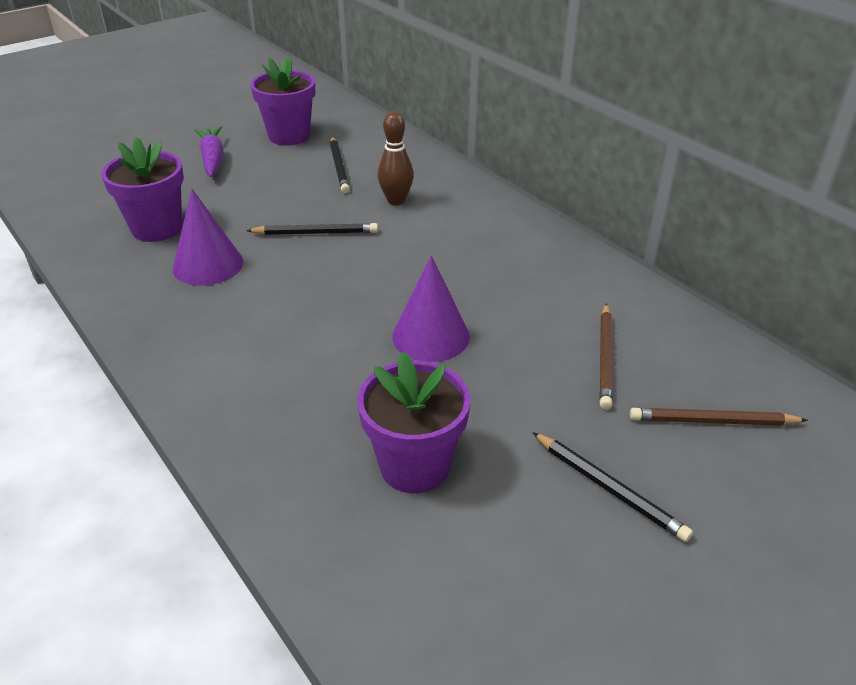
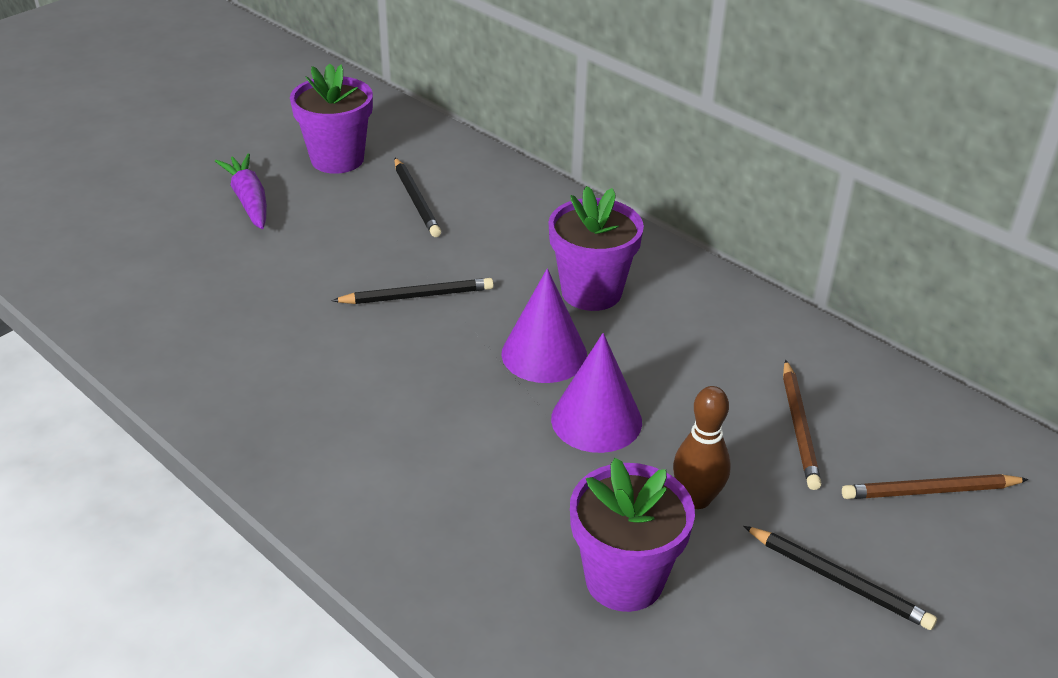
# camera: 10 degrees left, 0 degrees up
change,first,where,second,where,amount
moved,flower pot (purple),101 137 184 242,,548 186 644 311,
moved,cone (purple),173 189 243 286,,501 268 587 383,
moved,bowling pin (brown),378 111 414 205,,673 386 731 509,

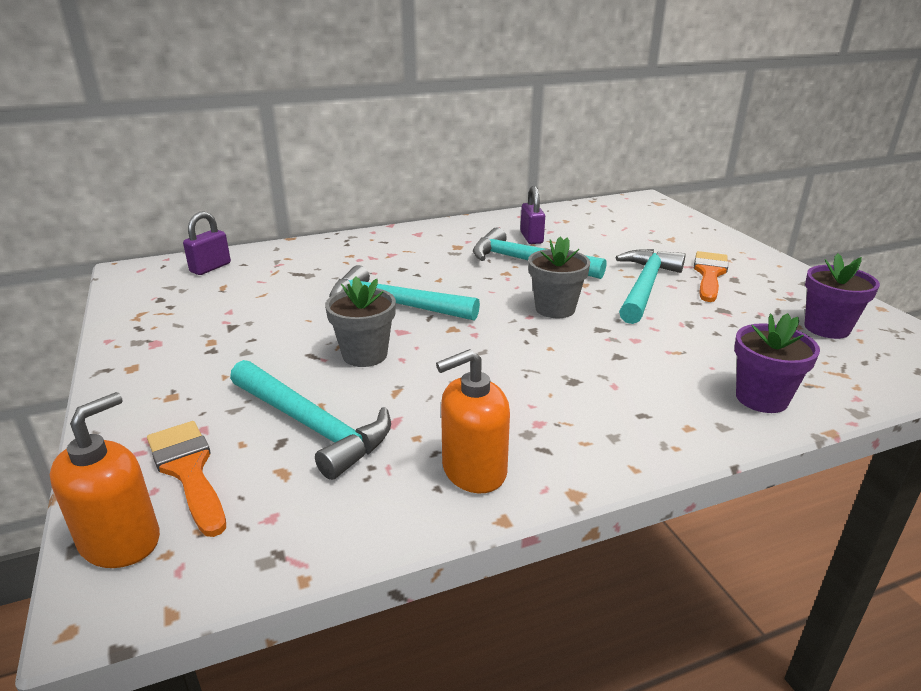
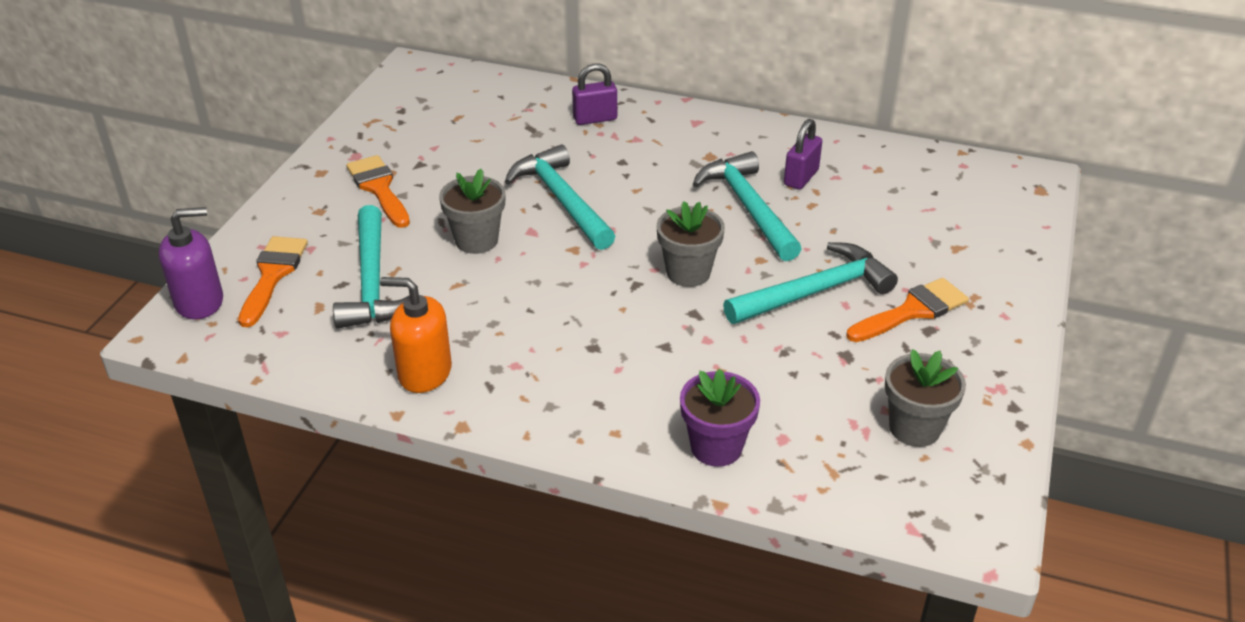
# camera: 40 degrees right, 10 degrees up
change,first,where,second,where,amount
added,,,brush (orange),346 155 410 228,
moved,padlock (purple),183 211 231 275,,572 63 617 125,
recoloured,soap dispenser (orange),50 392 160 568,soap dispenser (purple),159 207 223 320,
recoloured,flower pot (purple),804 253 880 339,flower pot (grey),885 349 966 447,

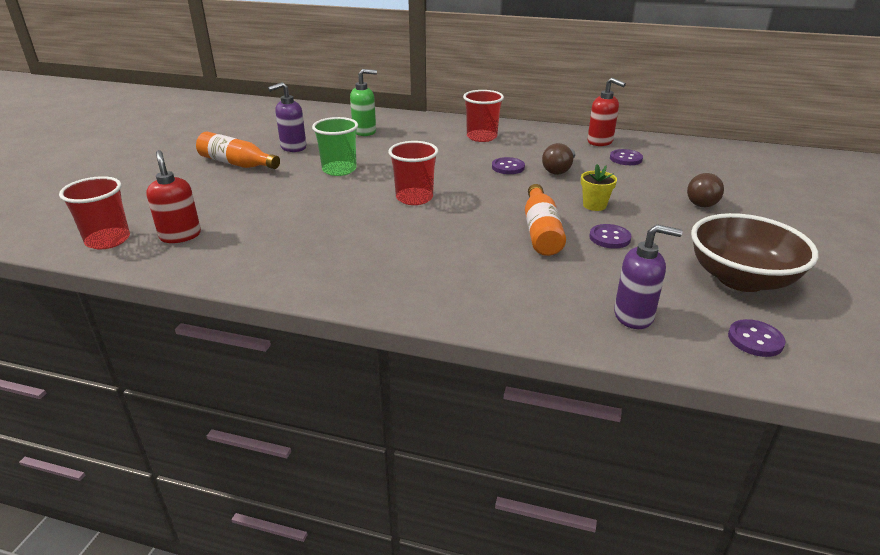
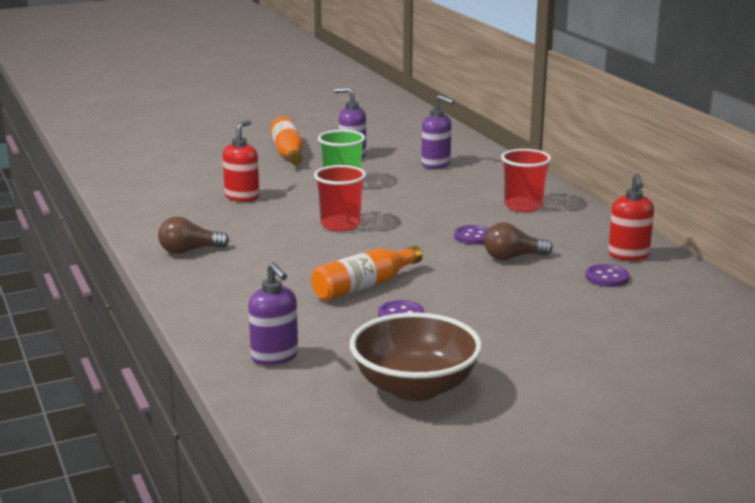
# camera: 50 degrees right, 10 degrees down
change,first,where,second,where,amount
removed,cup (red),59 176 130 249,,,
removed,flower pot (yellow),581 164 617 211,,,
removed,button (purple),728 319 786 357,,,
moved,soap dispenser (red),146 150 201 243,,222 120 259 202,
moved,light bulb (brown),687 173 724 207,,158 216 230 254,
recoloured,soap dispenser (green),350 69 377 136,soap dispenser (purple),421 95 454 169,

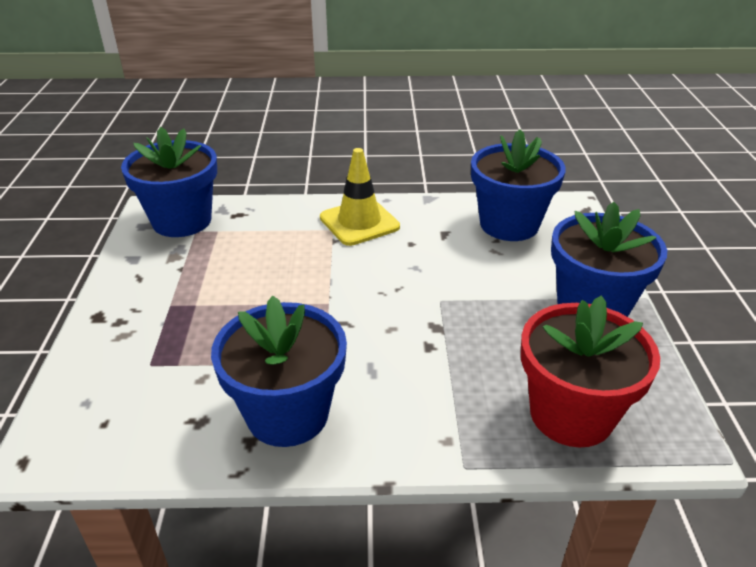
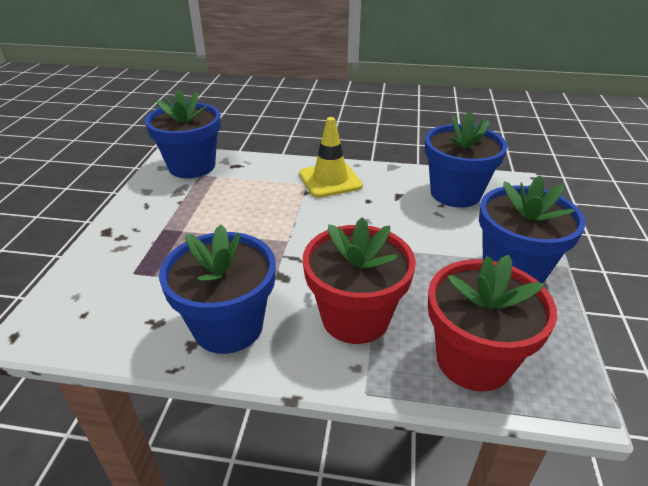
# camera: 10 degrees right, 0 degrees up
change,first,where,second,where,amount
added,,,flower pot (red),303 217 416 344,

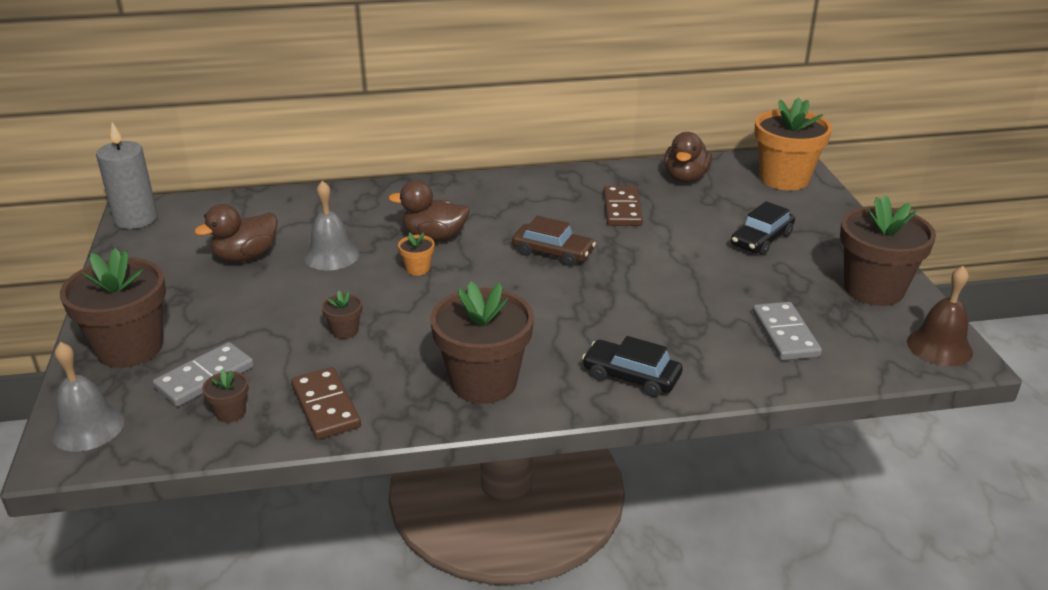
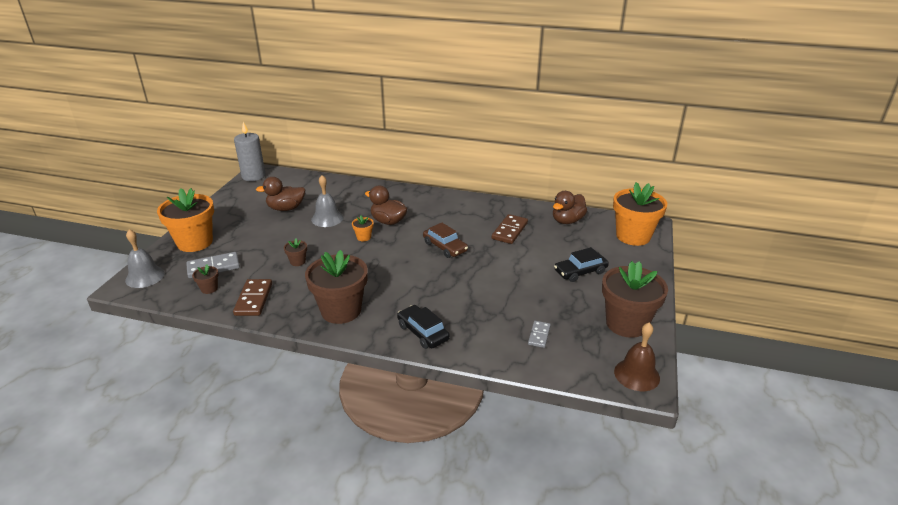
# camera: 25 degrees right, 0 degrees up
change,first,where,second,where,amount
recoloured,flower pot (brown),60 248 166 368,flower pot (orange),157 188 214 252,
resized,domino (grey),752 302 822 360,,528 321 551 348,x0.61

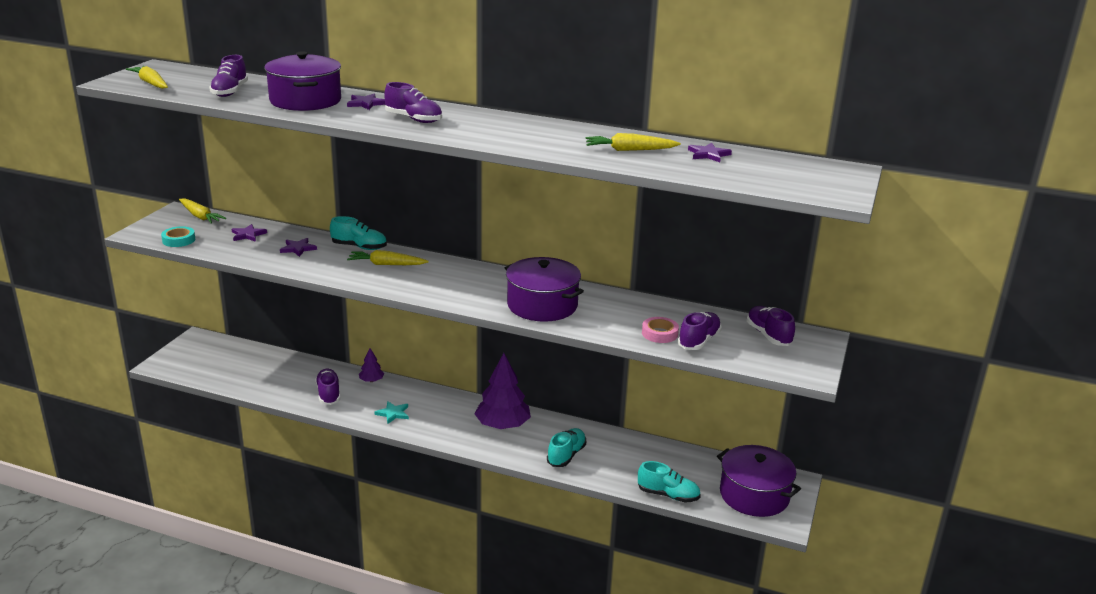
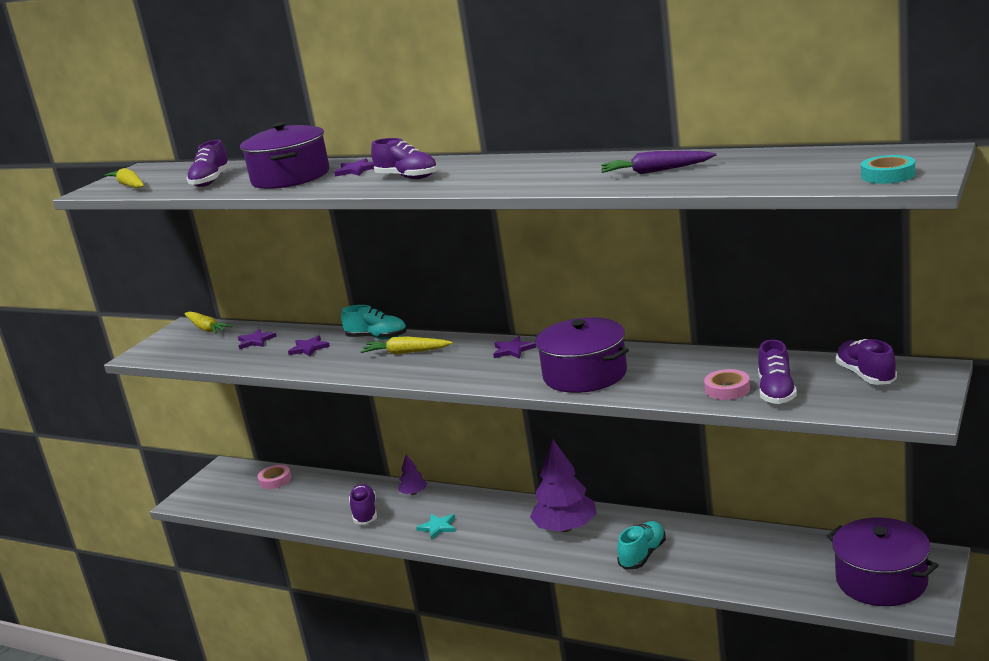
# camera: 10 degrees right, 5 degrees down
change,first,where,second,where,amount
removed,shoe (turquoise),638 461 701 502,,,
added,,,tape (pink),258 465 292 489,
moved,tape (turquoise),161 226 195 247,,861 155 915 184,
moved,star (purple),688 143 732 162,,493 336 536 359,
recoloured,carrot (yellow),586 133 681 151,carrot (purple),601 151 716 174,
turned,shoe (purple),678 312 722 350,,758 340 797 404,150 degrees clockwise

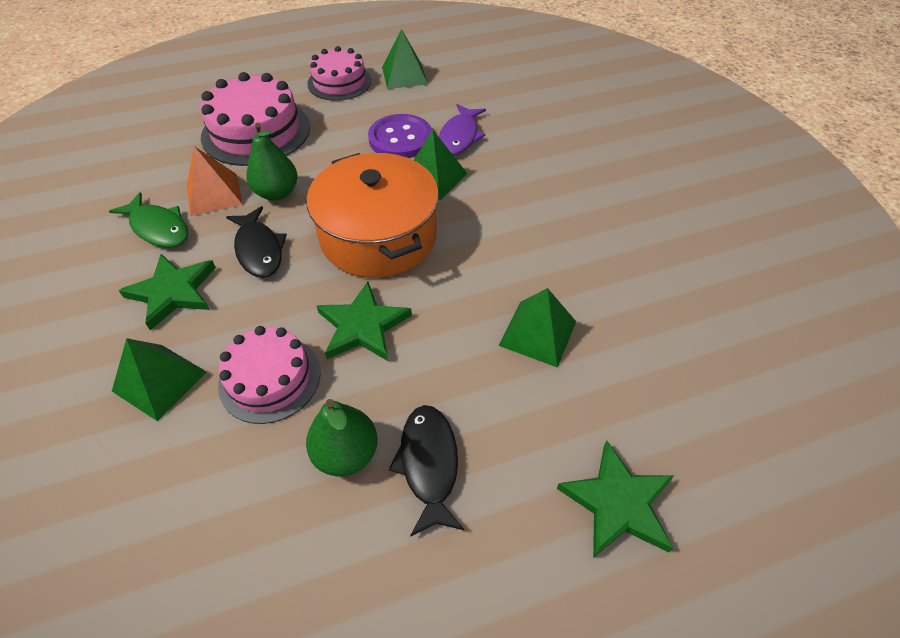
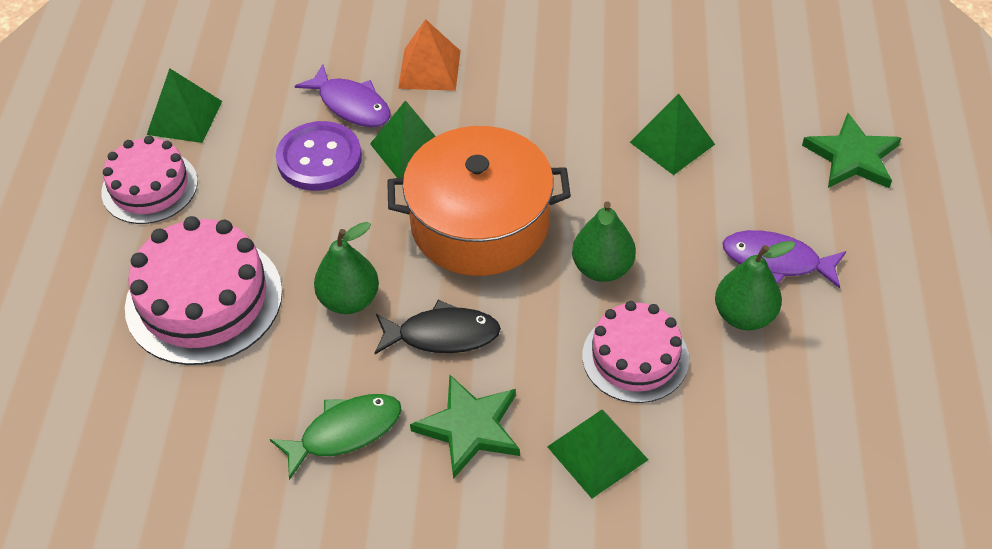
# camera: 65 degrees left, 0 degrees up
change,first,where,second,where,amount
moved,pyramid (orange),187 146 243 216,,398 19 461 91,
replaced,star (green),317 282 412 361,pear (green),572 201 636 282,
recoloured,fish (black),389 405 464 537,fish (purple),722 230 846 288,

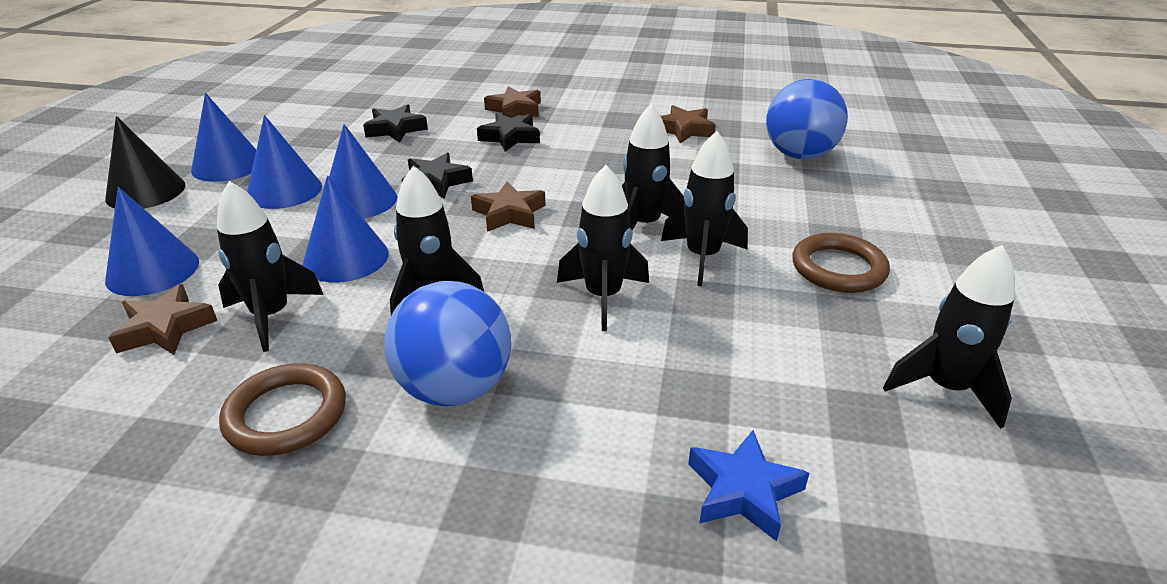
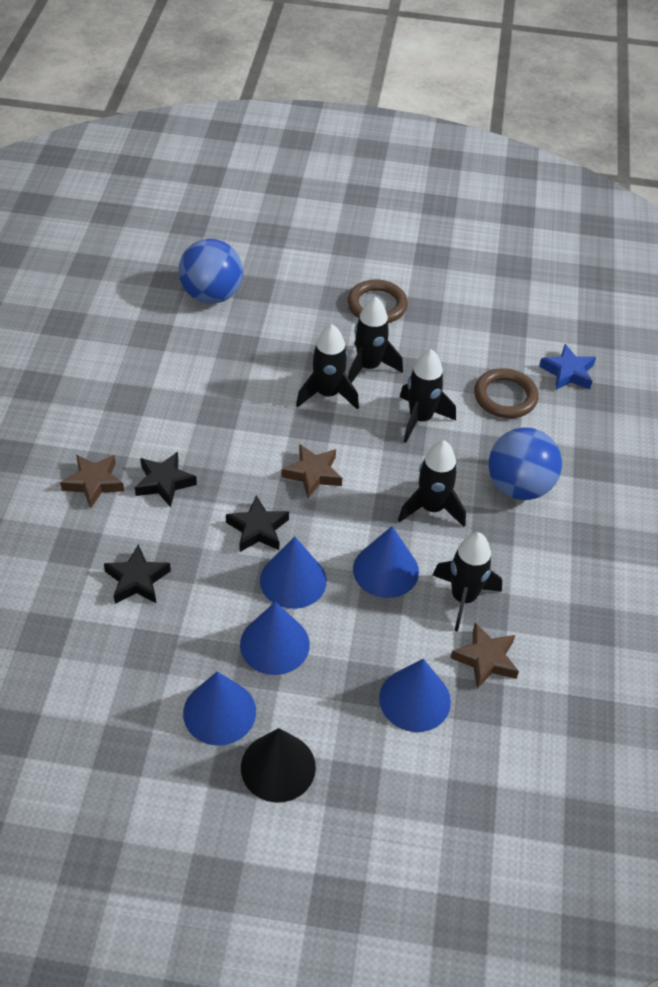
# camera: 95 degrees left, 15 degrees up
change,first,where,second,where,amount
removed,star (brown),661 105 716 144,,,
removed,rocket (black),883 245 1015 429,,,
moved,ring (brown),219 363 346 456,,474 368 539 418,

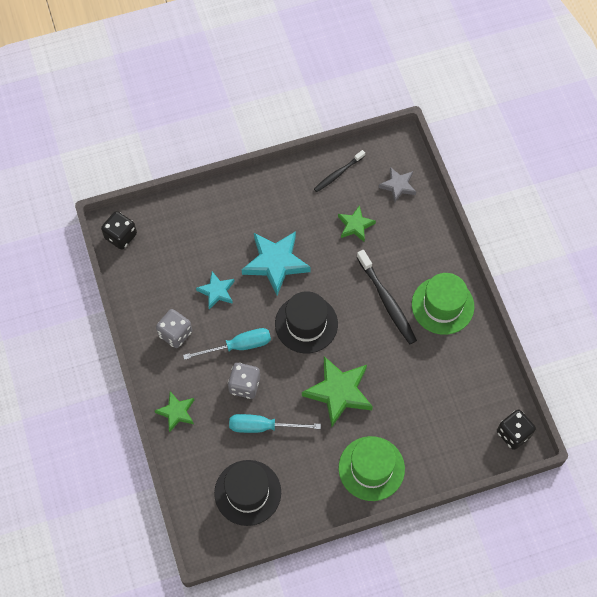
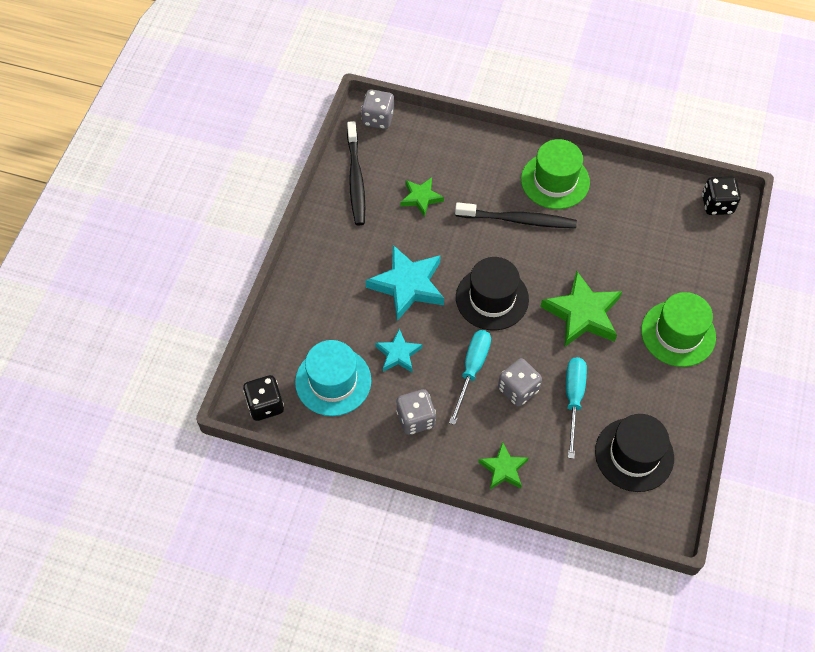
# camera: 55 degrees left, 5 degrees down
change,first,where,second,where,amount
removed,star (grey),379 167 416 203,,,
added,,,hat (turquoise),295 340 371 416,
added,,,dice (grey),361 89 394 129,
turned,screwdriver (turquoise),229 414 321 433,,566 357 587 459,150 degrees clockwise
resized,toothbrush (black),314 150 365 192,,347 121 365 226,x1.60

